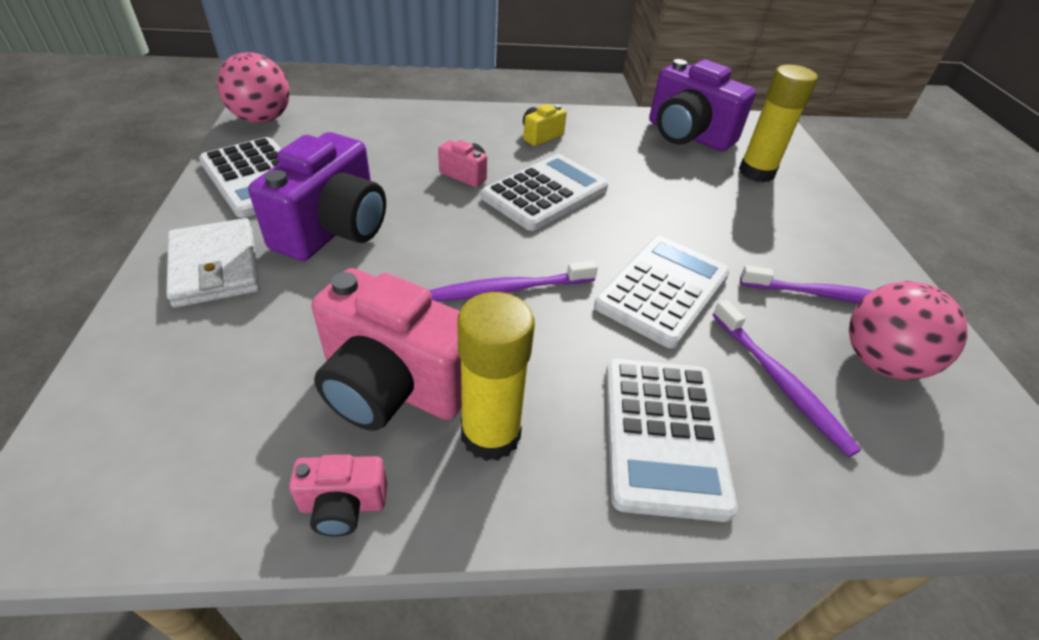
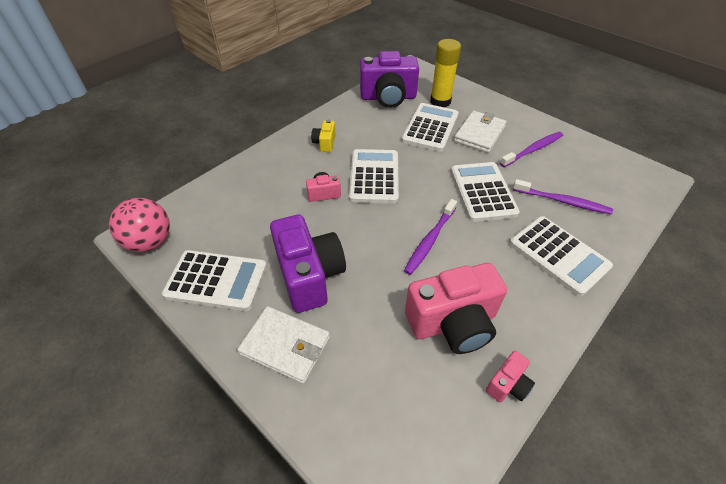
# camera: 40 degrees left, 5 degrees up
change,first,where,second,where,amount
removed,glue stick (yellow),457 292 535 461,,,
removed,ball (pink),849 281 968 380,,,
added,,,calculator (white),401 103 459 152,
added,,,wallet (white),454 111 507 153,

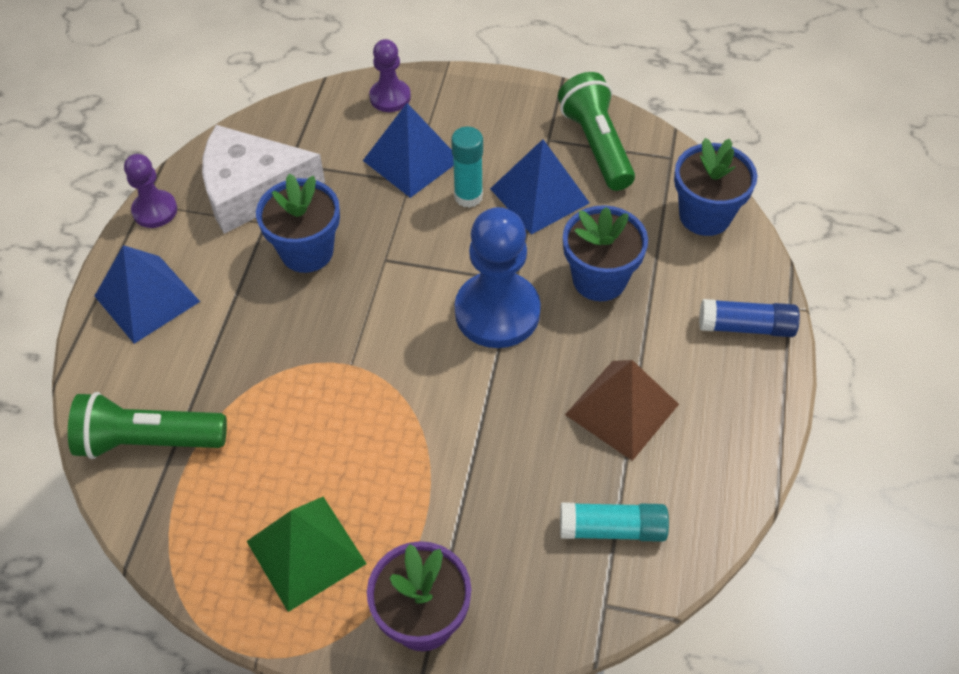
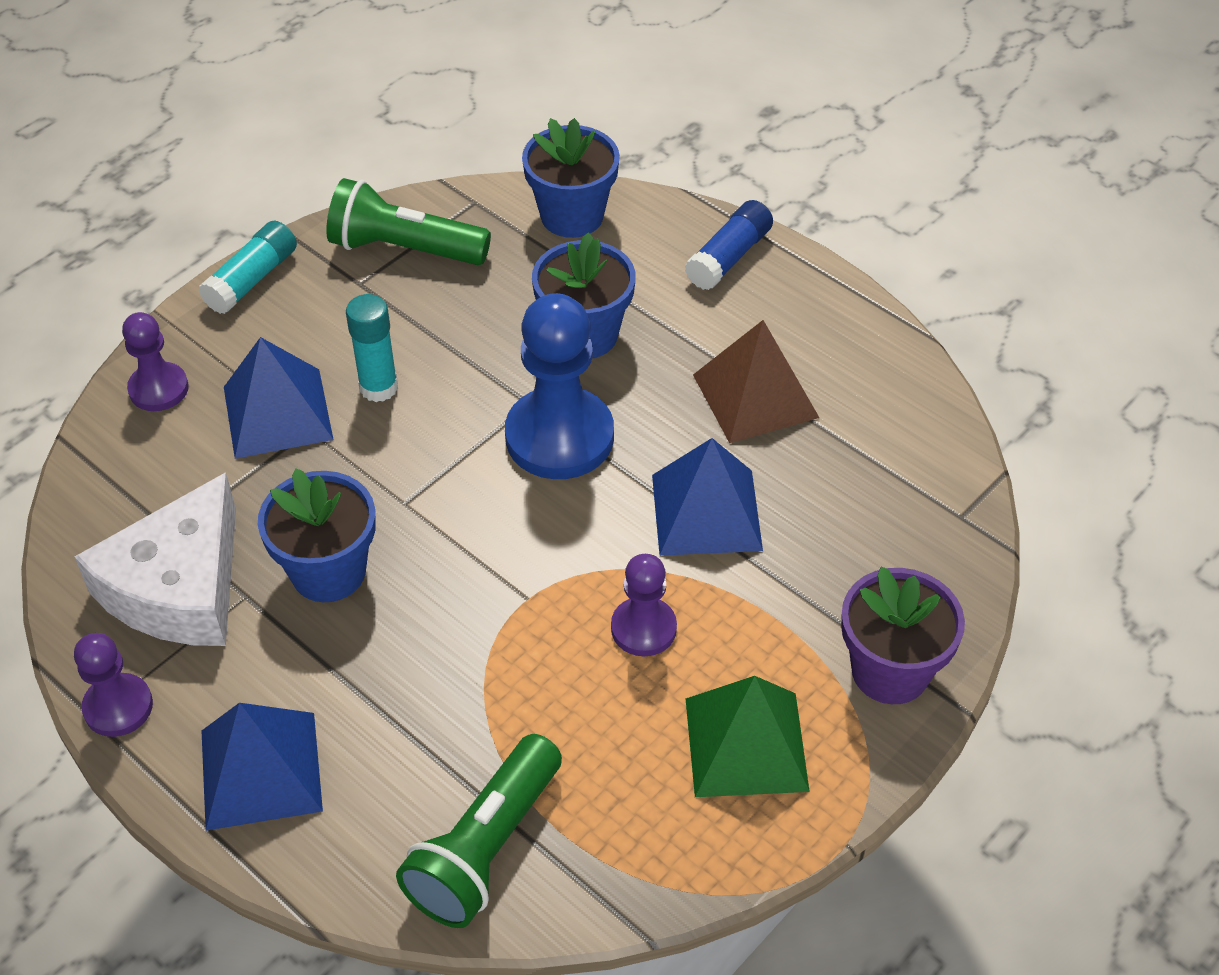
# camera: 60 degrees left, 5 degrees down
change,first,where,second,where,amount
added,,,pawn (purple),611 554 677 656,
moved,pyramid (blue),490 139 590 235,,652 438 763 556,
moved,glue stick (turquoise),560 502 669 542,,198 221 297 314,

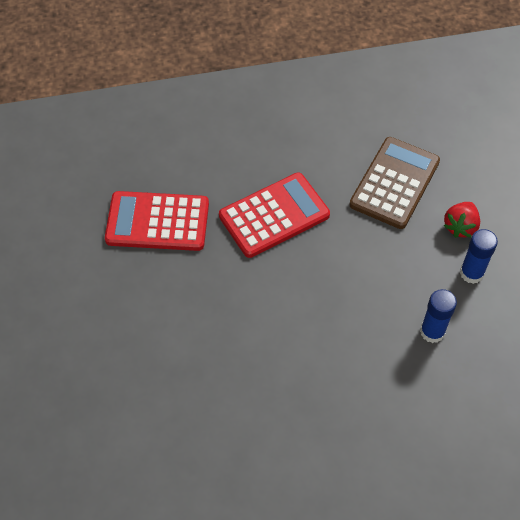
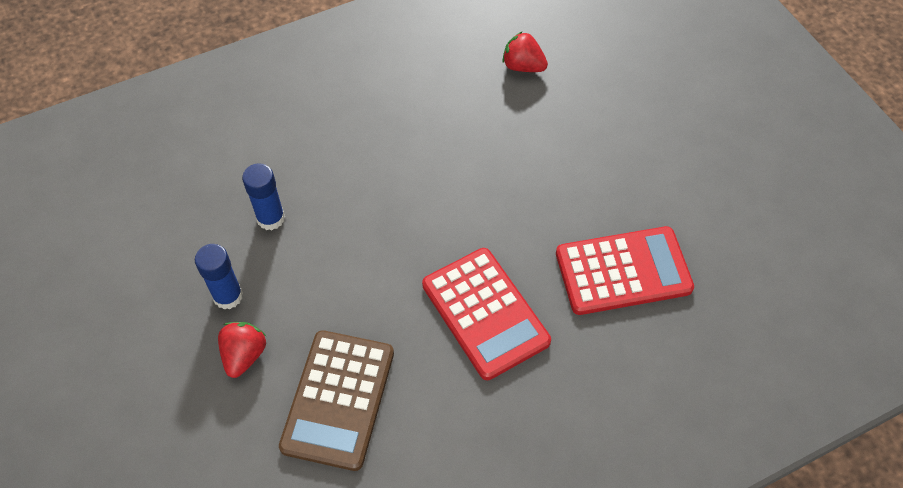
# camera: 165 degrees right, 0 degrees up
change,first,where,second,where,amount
added,,,strawberry (red),502 32 548 72,
turned,calculator (red),219 173 330 258,,422 248 551 380,75 degrees counterclockwise

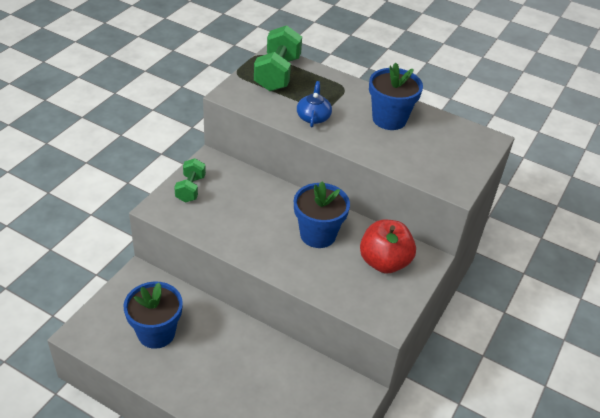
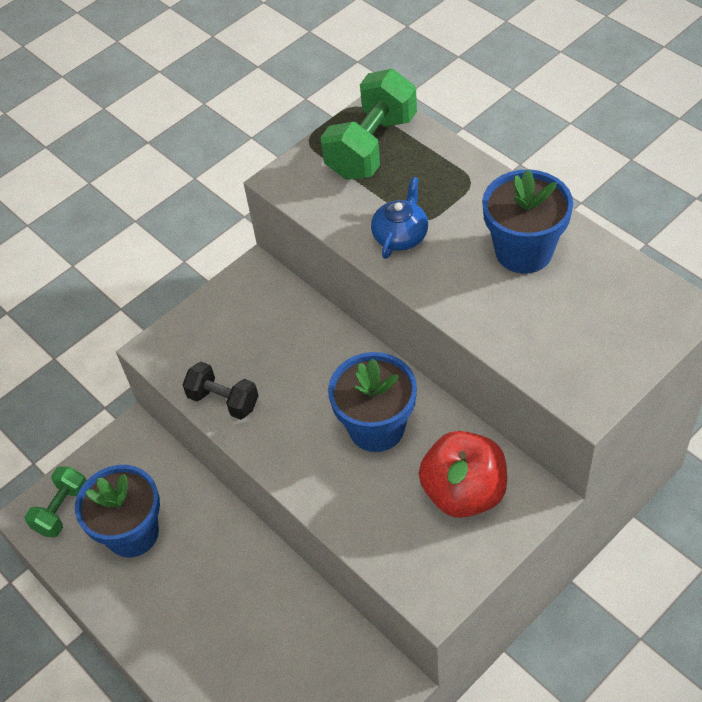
# camera: 25 degrees right, 10 degrees up
change,first,where,second,where,amount
added,,,dumbbell (black),182 361 259 420,
moved,dumbbell (green),174 158 206 202,,25 466 87 538,

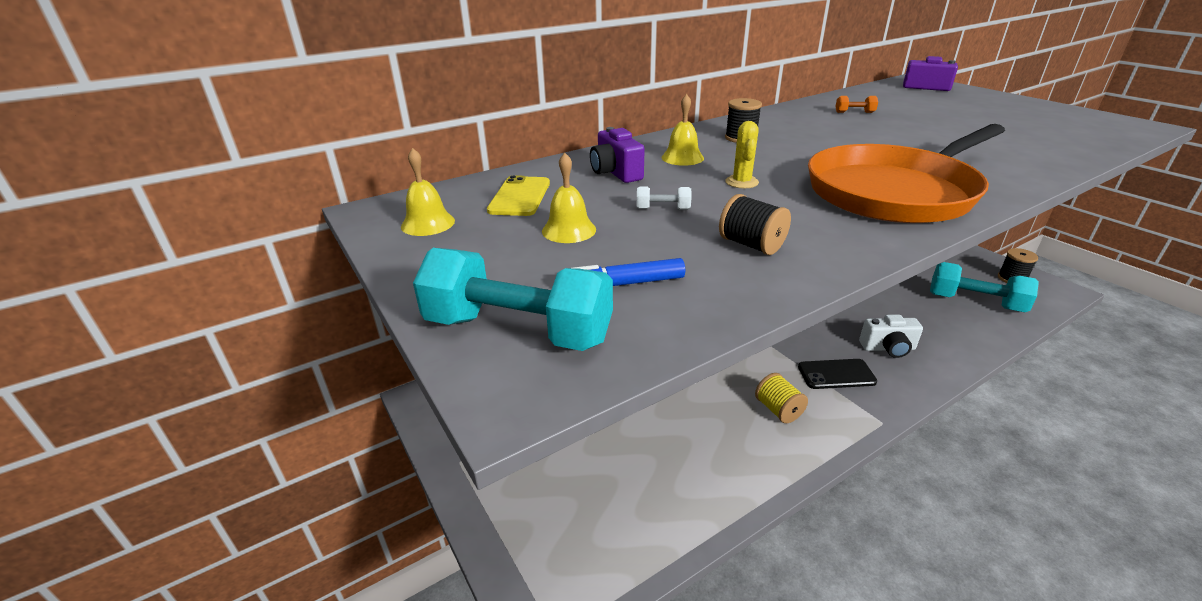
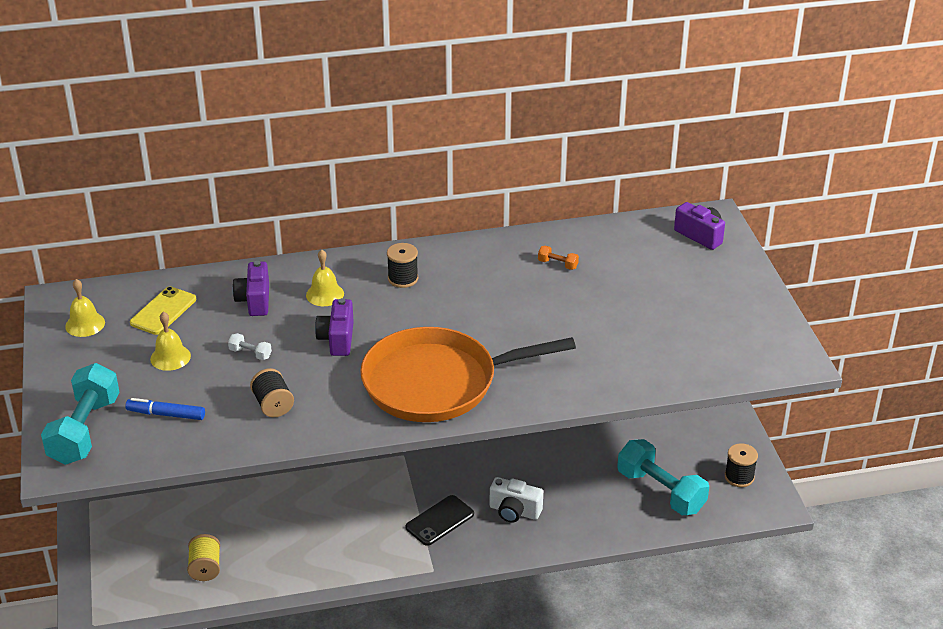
# camera: 20 degrees right, 5 degrees up
change,first,where,second,where,amount
moved,spool (yellow),755 373 808 423,,187 534 220 581,
replaced,cactus (yellow),725 121 759 188,camera (purple),315 298 354 356,
turned,dumbbell (turquoise),413 248 613 351,,41 363 120 465,60 degrees clockwise
turned,phone (black),798 359 877 389,,405 495 474 546,60 degrees counterclockwise

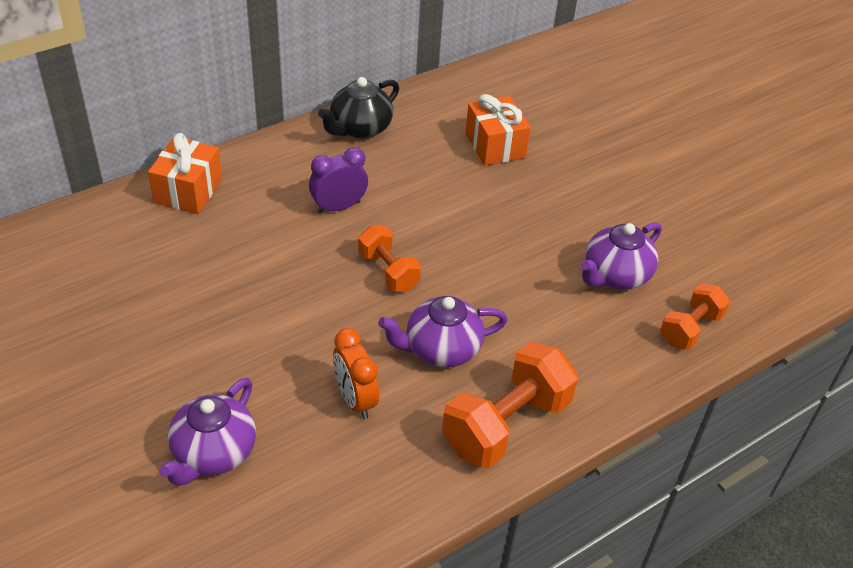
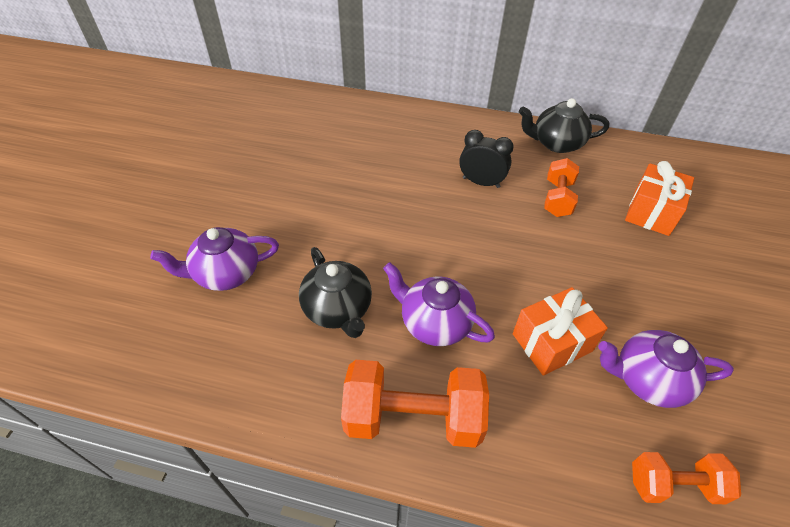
# camera: 50 degrees right, 5 degrees up
change,first,where,second,where,amount
moved,gift (orange),148 133 222 214,,513 287 608 376,
moved,dumbbell (orange),358 225 421 292,,544 158 579 217,
replaced,clock (orange),333 328 379 419,teapot (black),299 247 372 338,
recoloured,clock (purple),309 147 368 213,clock (black),459 130 514 188,

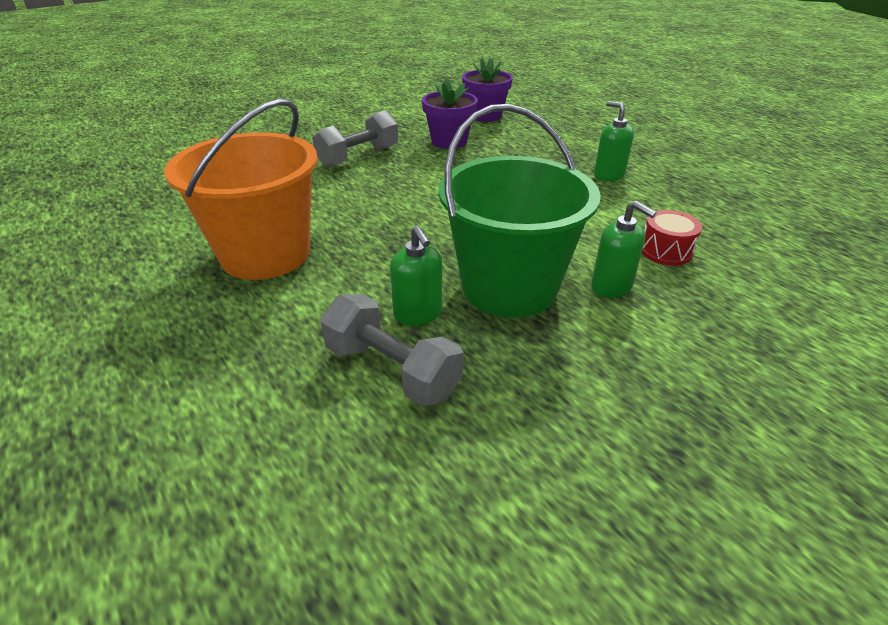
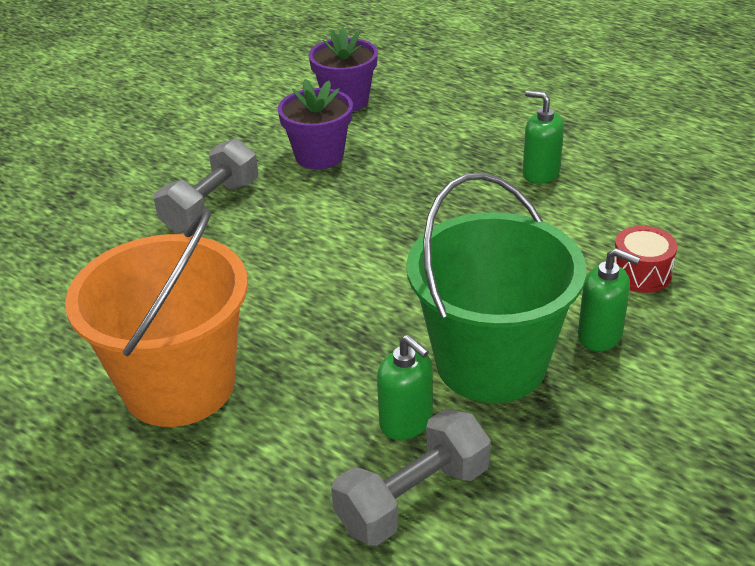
# camera: 15 degrees left, 0 degrees up
change,first,where,second,where,amount
turned,dumbbell (grey),320 294 464 407,,331 409 491 546,60 degrees counterclockwise

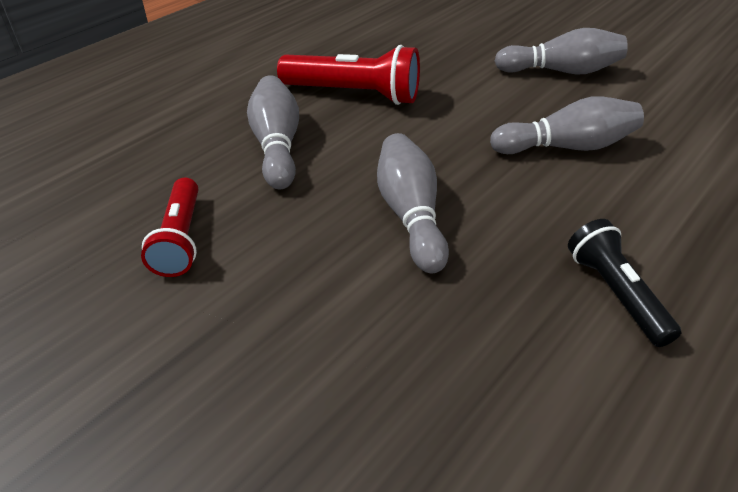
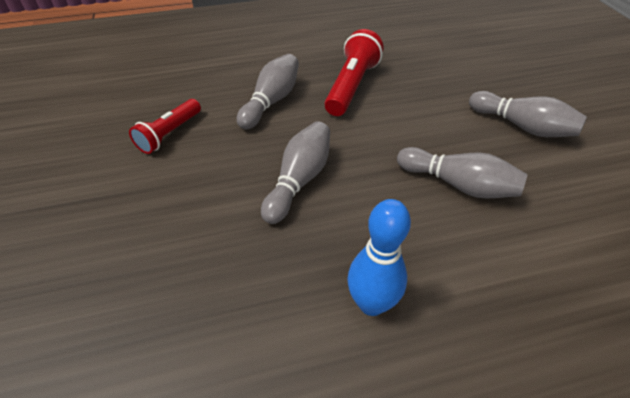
# camera: 35 degrees right, 5 degrees up
change,first,where,second,where,amount
replaced,flashlight (black),568 219 682 347,bowling pin (blue),347 199 411 316,
turned,flashlight (red),277 45 420 105,,324 29 384 116,120 degrees counterclockwise

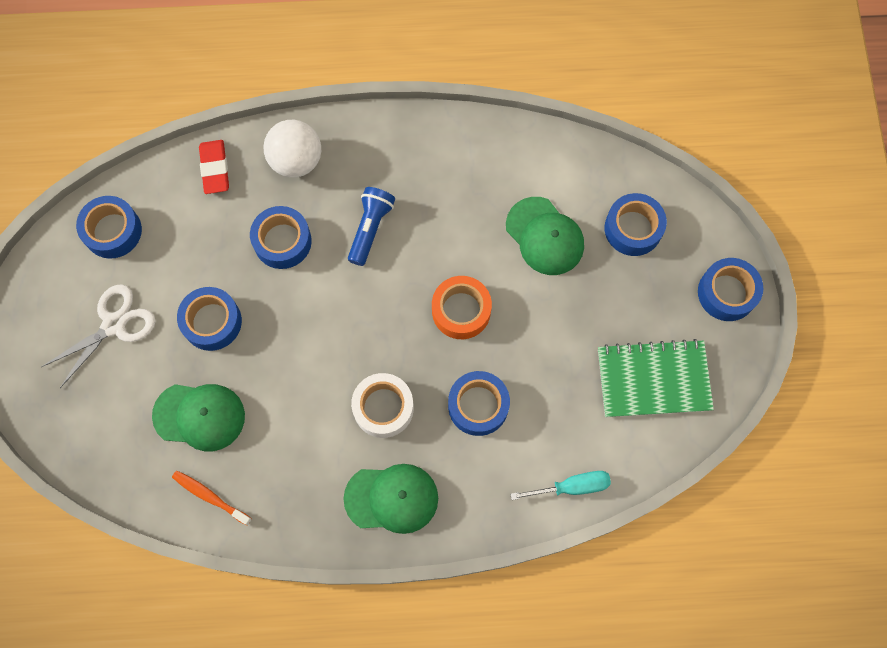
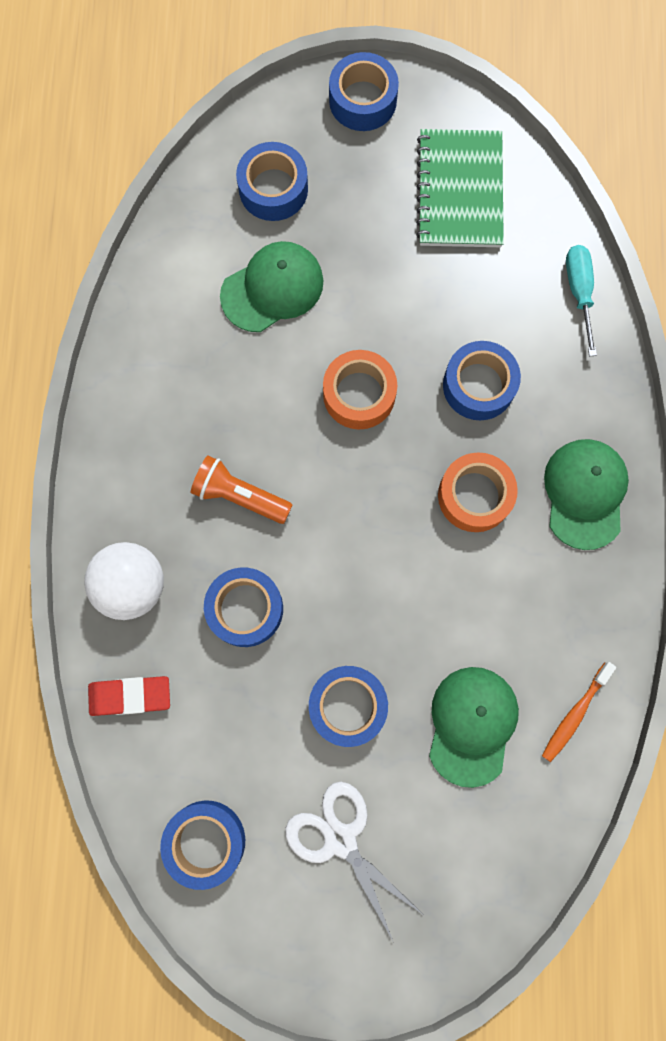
# camera: 85 degrees left, 5 degrees up
change,first,where,second,where,amount
recoloured,flashlight (blue),348 187 395 266,flashlight (orange),191 455 292 524,
recoloured,tape (white),351 373 414 438,tape (orange),438 452 518 532,

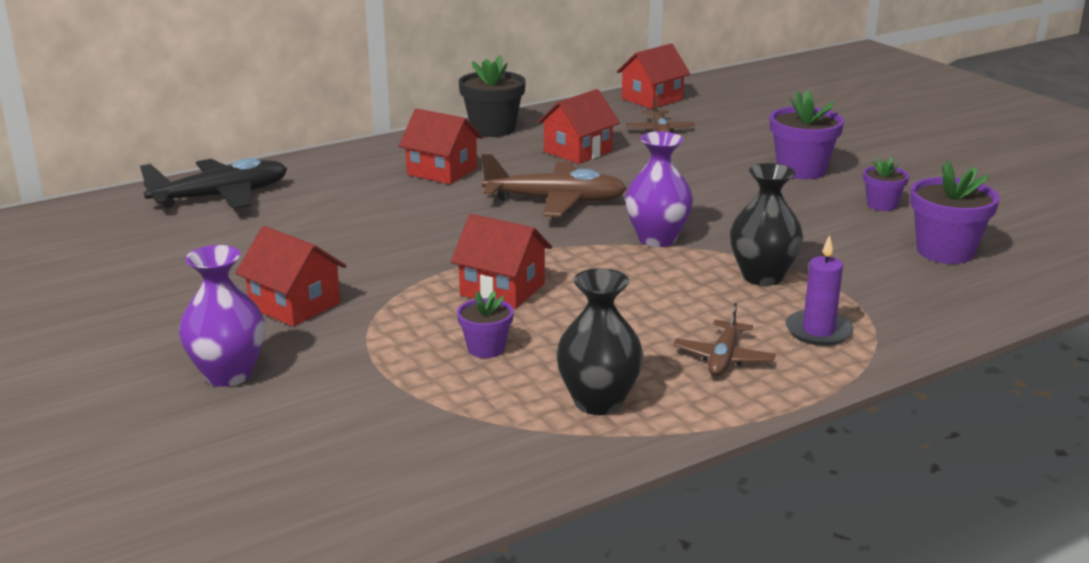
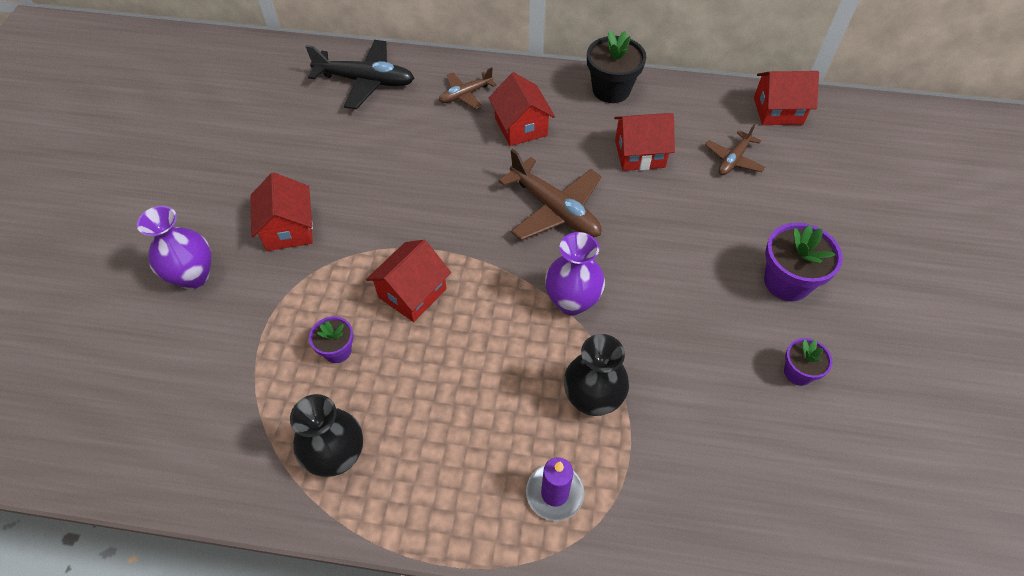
# camera: 40 degrees right, 30 degrees up
change,first,where,second,where,amount
removed,flower pot (purple),910 160 1000 264,,,
moved,plane (brown),673 303 776 376,,439 67 497 109,
turned,house (red),451 214 552 309,,366 240 451 322,60 degrees clockwise

